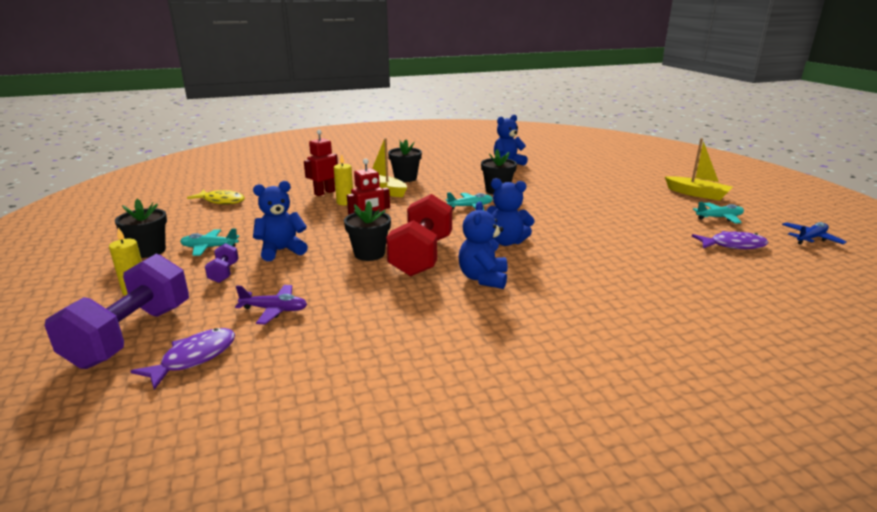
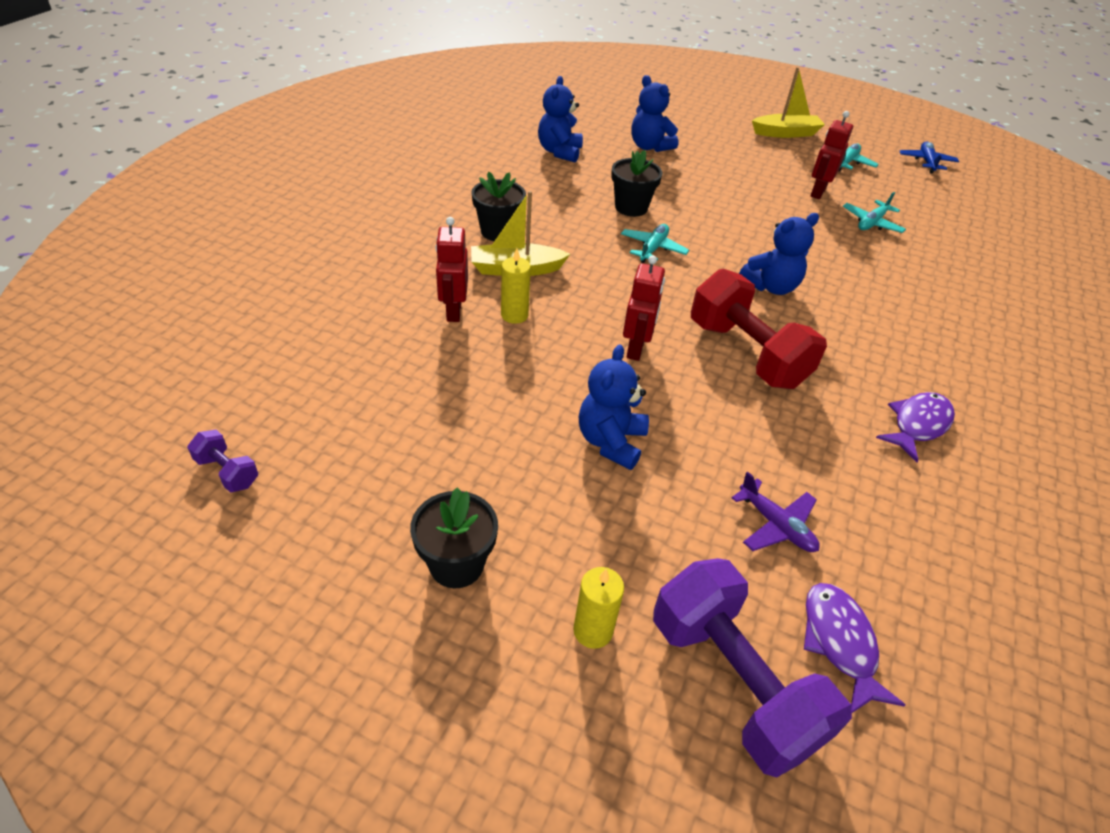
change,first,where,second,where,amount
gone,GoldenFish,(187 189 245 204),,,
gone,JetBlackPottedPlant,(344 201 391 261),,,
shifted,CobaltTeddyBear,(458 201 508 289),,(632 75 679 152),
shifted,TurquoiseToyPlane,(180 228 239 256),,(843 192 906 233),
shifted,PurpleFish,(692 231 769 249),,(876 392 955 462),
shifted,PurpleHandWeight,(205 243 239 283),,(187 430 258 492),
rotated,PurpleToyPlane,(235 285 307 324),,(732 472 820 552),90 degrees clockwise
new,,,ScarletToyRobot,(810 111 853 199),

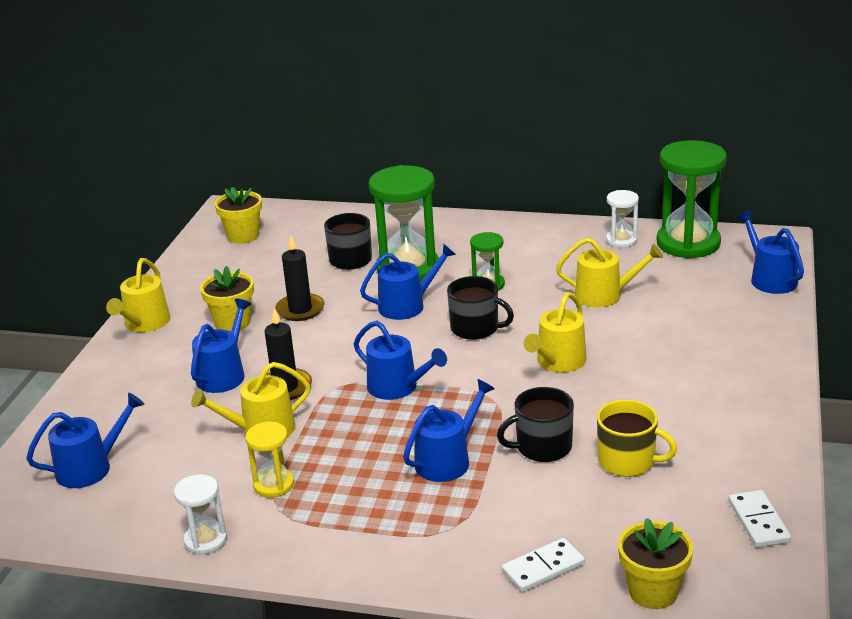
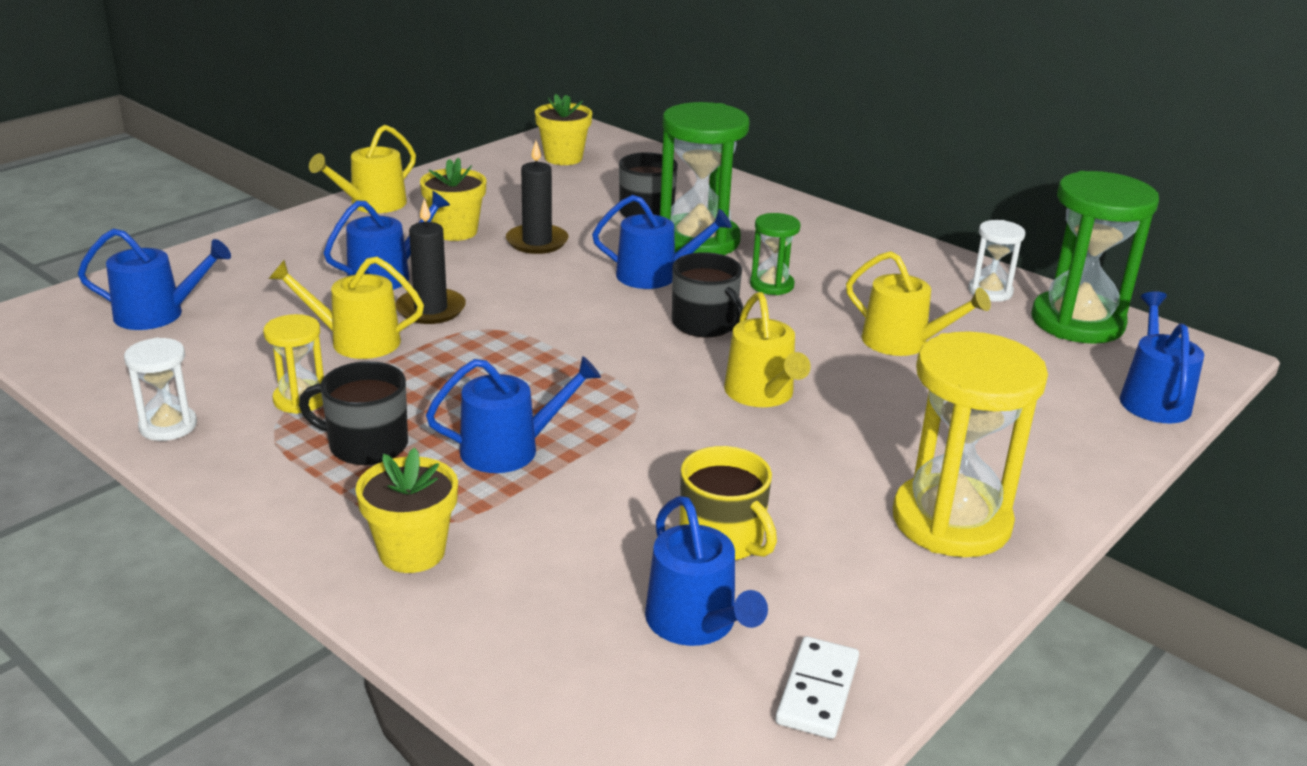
change,first,where,second,where,amount
rotated,GoldenWateringCan,(524 292 587 372),,(724 292 811 407),75 degrees counterclockwise
shifted,CobaltWateringCan,(354 320 447 400),,(645 496 768 646),
shifted,JetBlackMug,(497 387 574 462),,(299 361 408 465),
shifted,GoldenPottedPlant,(618 518 693 609),,(356 448 458 573),
gone,WhiteDomino,(502 538 585 592),,,
new,,,GoldenSandTimer,(893 331 1048 557),

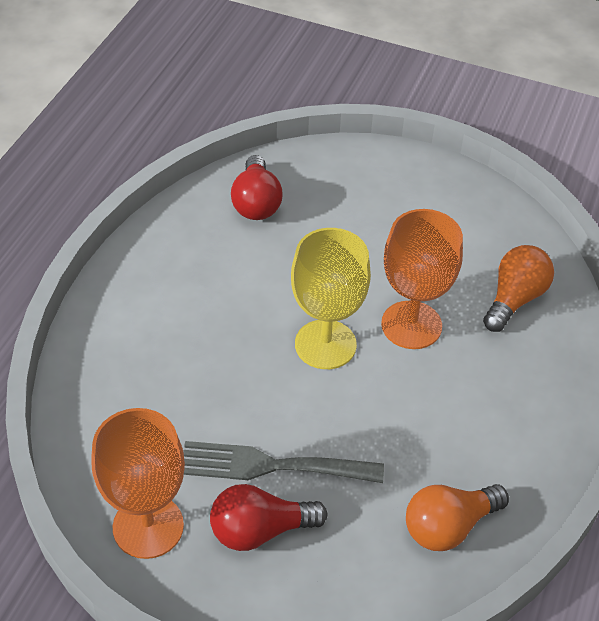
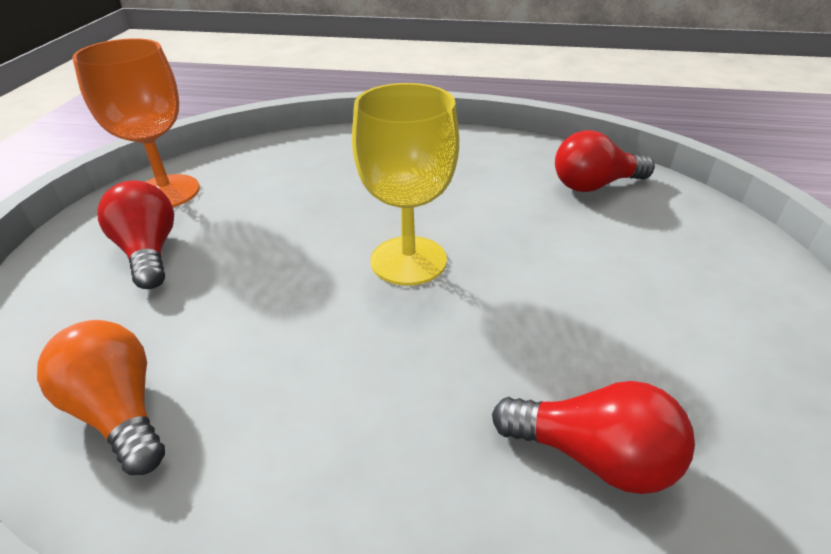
change,first,where,second,where,amount
gone,OrangeColouredGoblet,(381 209 463 349),,,
repainted,OrangeColouredLightbulb,(483 245 554 332),ScarletLightbulb,(492 381 695 494),
gone,AshGreyTableFork,(183 441 384 483),,,

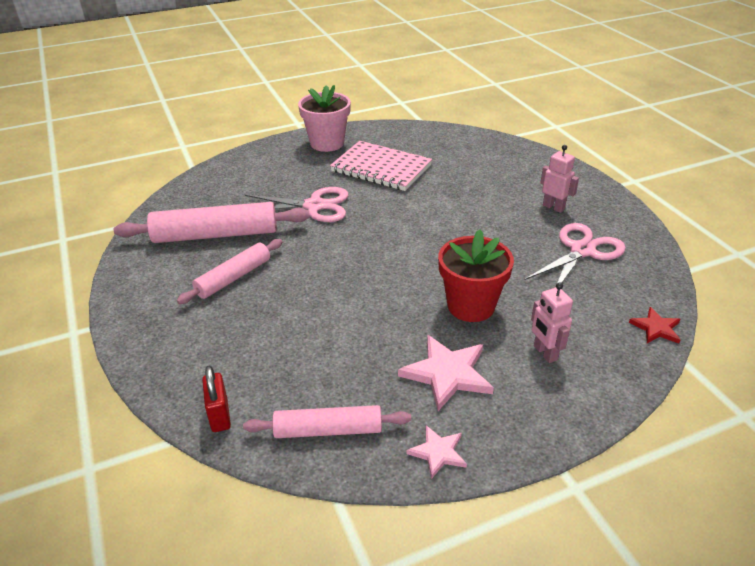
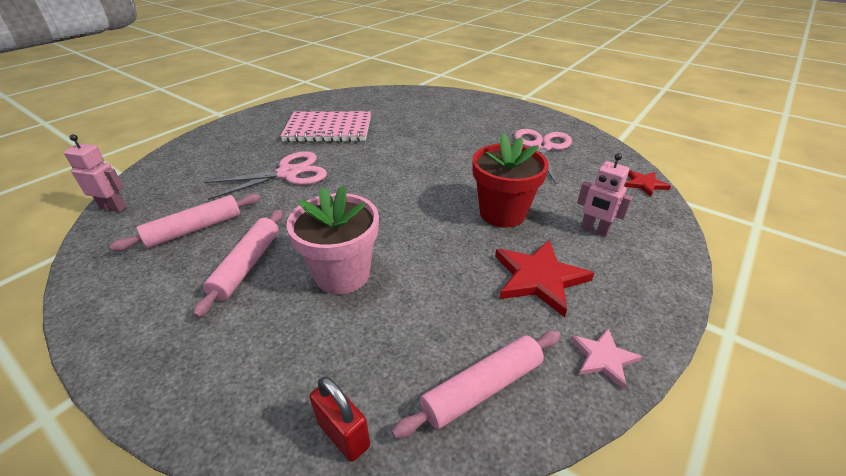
change,first,where,second,where,amount
shifted,RosePinkPottedPlant,(298 85 351 152),,(287 185 379 294),
shifted,RosePinkToyRobot,(540 145 579 213),,(64 134 127 212),
scaled,RosePinkDoughRoller,(114 202 310 243),,(110 194 261 251),x0.62
repainted,RosePinkFivePointedStar,(398 335 494 411),ScarletFivePointedStar,(495 240 594 317),

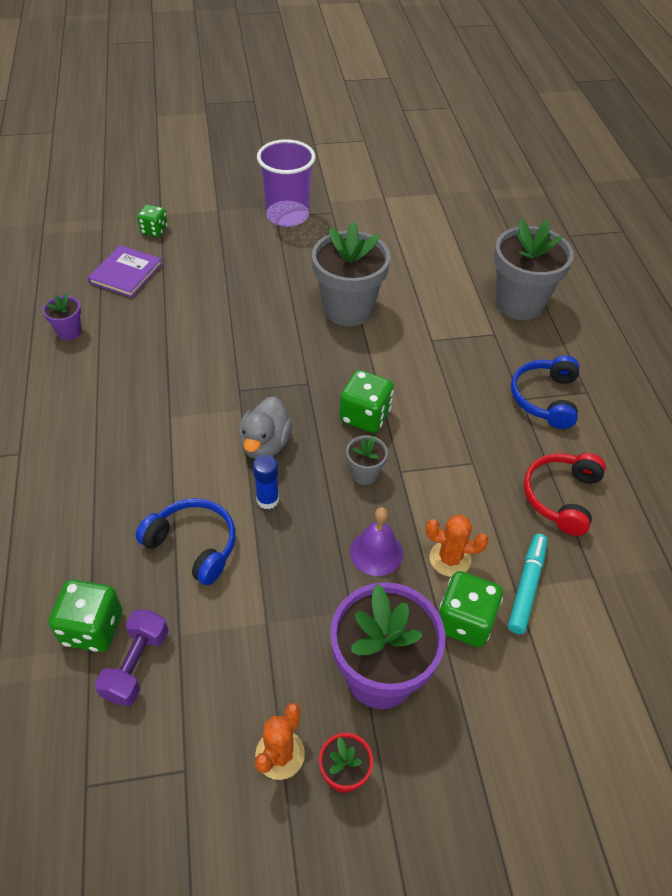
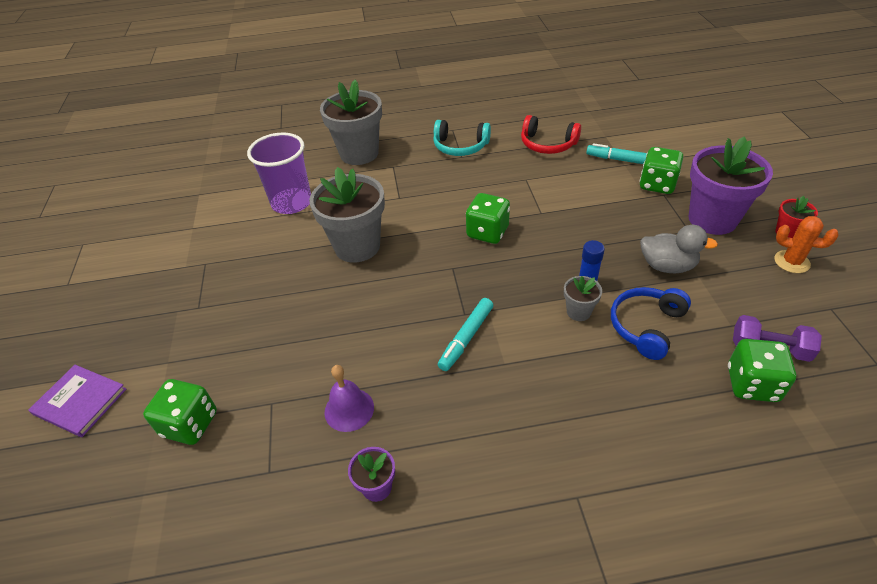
change,first,where,second,where,amount
shifted,PurpleBeaker,(257 139 315 227),,(247 132 311 214),
scaled,GreenGameDie,(137 205 168 237),,(143 379 217 445),x1.55
shifted,PurpleHardcover,(88 245 162 298),,(29 365 126 437),
repainted,CobaltHeadphones,(511 355 580 429),TurquoiseHeadphones,(433 120 491 156),
shifted,AshGreyRubberDuck,(239 396 292 459),,(640 225 718 273),
shifted,AshGreyPottedPlant,(346 435 388 485),,(564 276 602 321),
shifted,PurpleBell,(350 507 403 576),,(324 365 374 432),
gone,OrangeColouredPricklyPlant,(426 514 489 577),,,
new,,,TurquoiseMarkerPen,(438 298 493 371),

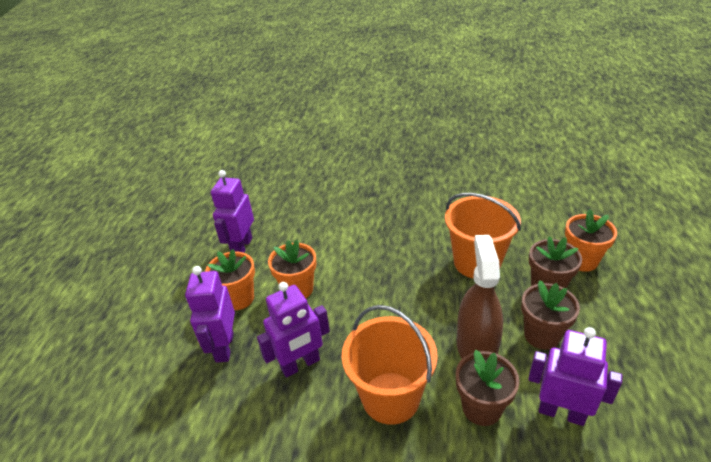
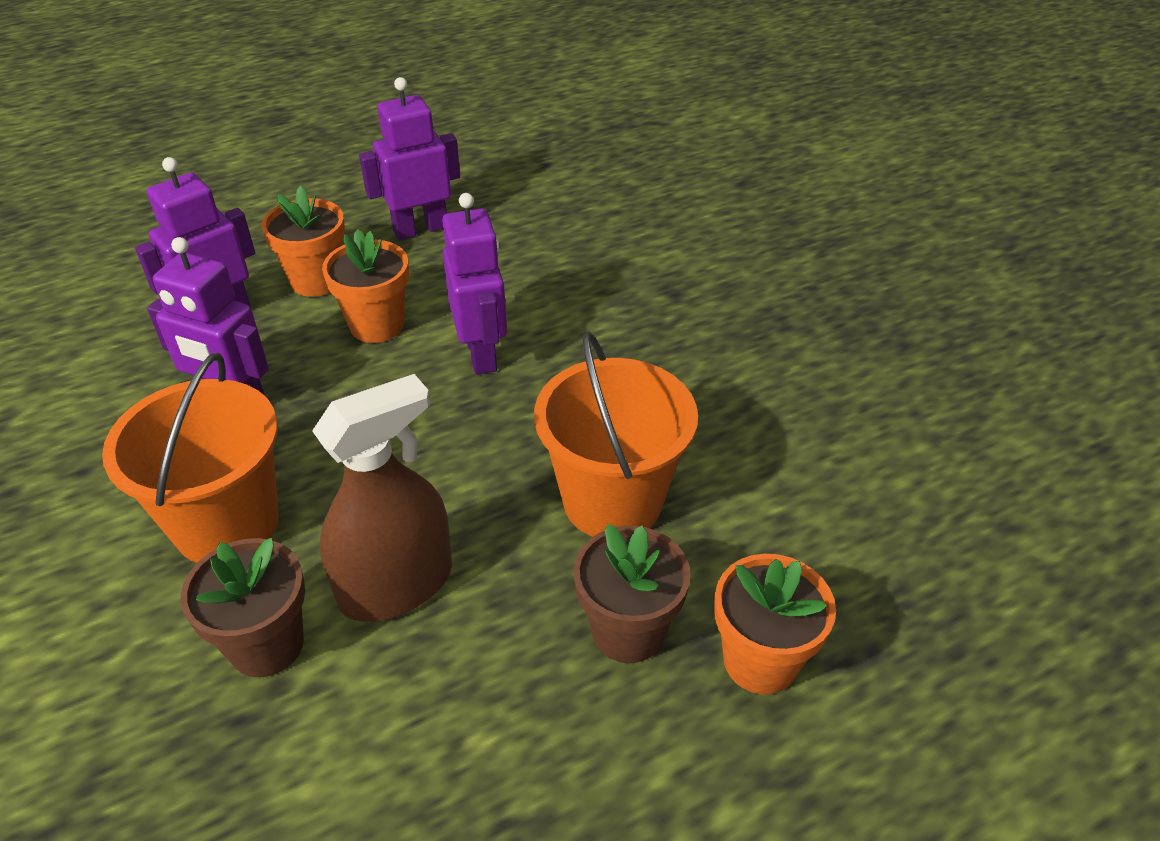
change,first,where,second,where,amount
gone,BrownPottedPlant,(521 280 580 350),,,
shifted,PurpleToyRobot,(528 327 622 426),,(442 193 507 375),

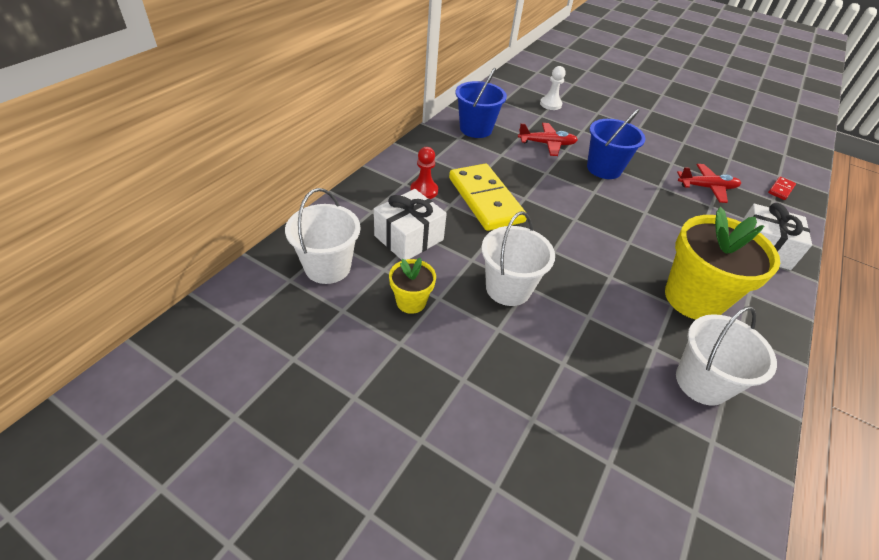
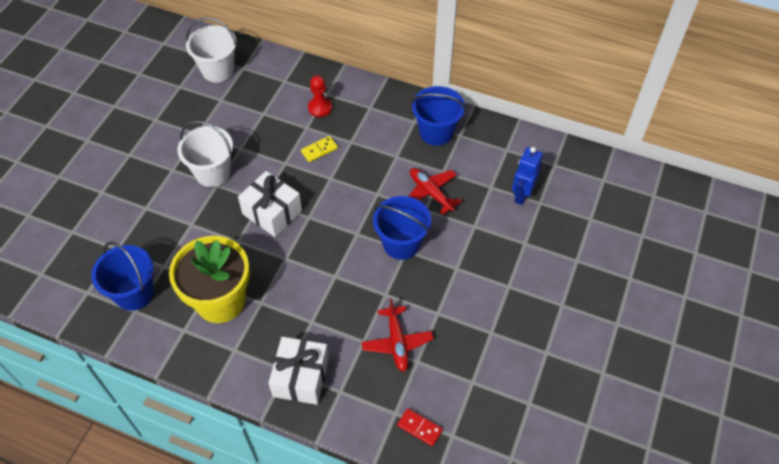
change,first,where,second,where,amount
swapped,WhitePawn,(540 66 566 110),CobaltToyRobot,(512 147 543 205),
rotated,ScarletToyPlane,(518 123 578 156),,(408 168 462 215),150 degrees clockwise
scaled,GoldenDomino,(449 164 527 231),,(301 136 338 162),x0.42
shifted,WhiteGift,(374 189 447 260),,(238 171 302 237),
gone,GoldenPottedPlant,(389 258 436 314),,,
repainted,WhiteBucket,(676 306 777 406),CobaltBucket,(91 242 154 311),

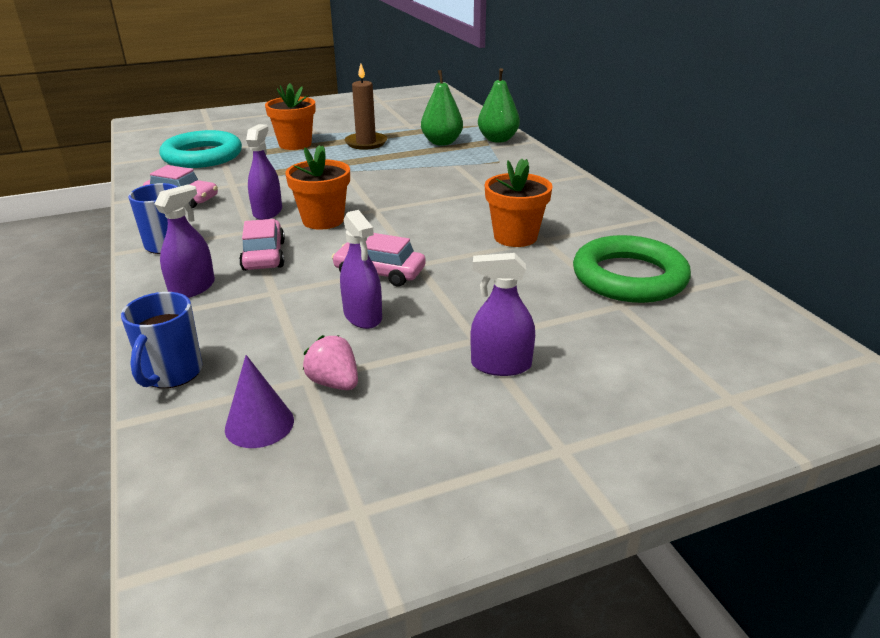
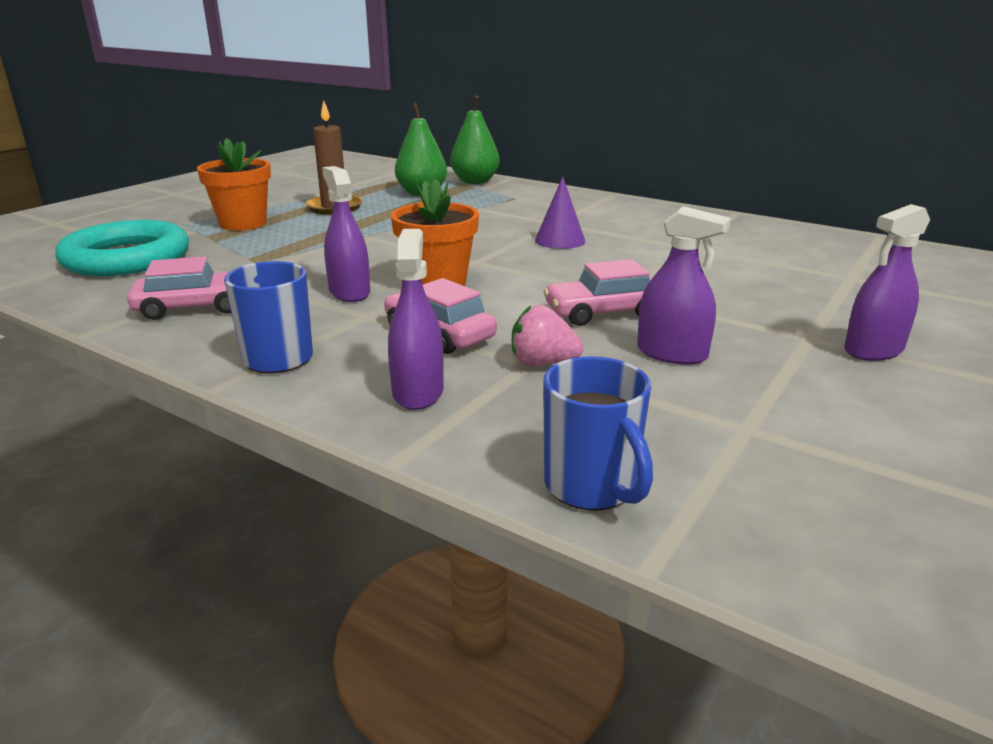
change,first,where,second,where,amount
gone,OrangeColouredPottedPlant,(485 159 553 247),,,
gone,GreenRing,(573 235 691 303),,,
shifted,RosePinkStrawberry,(303 335 358 390),,(512 305 584 366),
shifted,PurpleConeShape,(225 355 294 448),,(535 177 585 249),

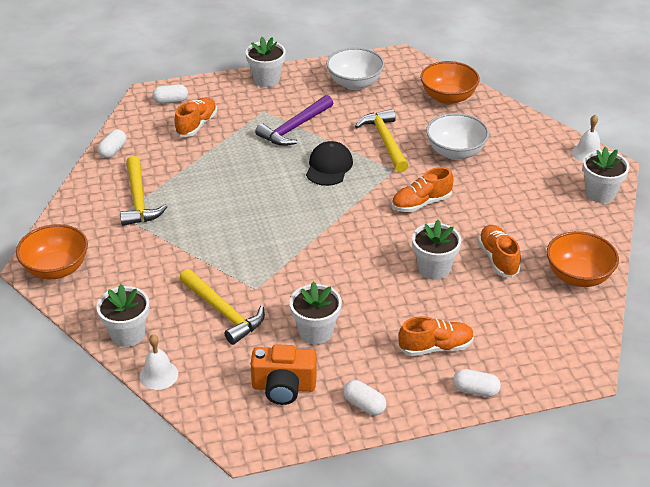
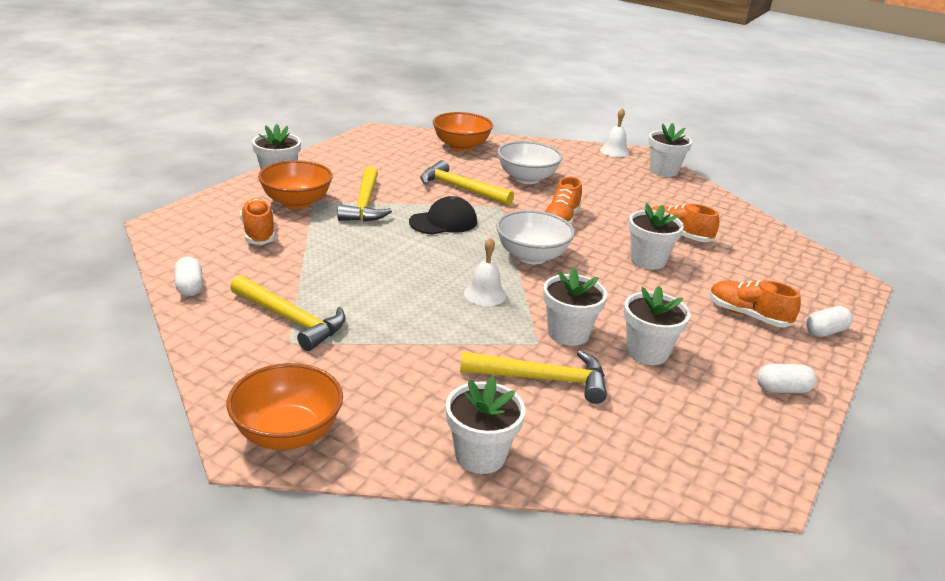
change,first,where,second,where,amount
shifted,WhiteDeepDish,(326 47 384 90),,(496 210 575 264),
gone,WhitePillShape,(152 84 188 104),,,
repainted,PurpleClawHammer,(255 95 333 146),GoldenClawHammer,(337 166 392 222),
rotated,JetBlackCap,(306 141 353 186),,(409 196 477 235),90 degrees clockwise
shifted,OrangeColouredDeepDish,(547 231 619 287),,(258 160 333 209),
rotated,OrangeColouredSneaker,(399 316 474 356),,(709 280 801 328),90 degrees counterclockwise
shifted,WhiteBell,(140 334 178 390),,(464 237 506 306),
gone,OrangeColouredCamera,(251 344 317 405),,,
new,,,WhitePottedPlant,(543 268 607 346),

